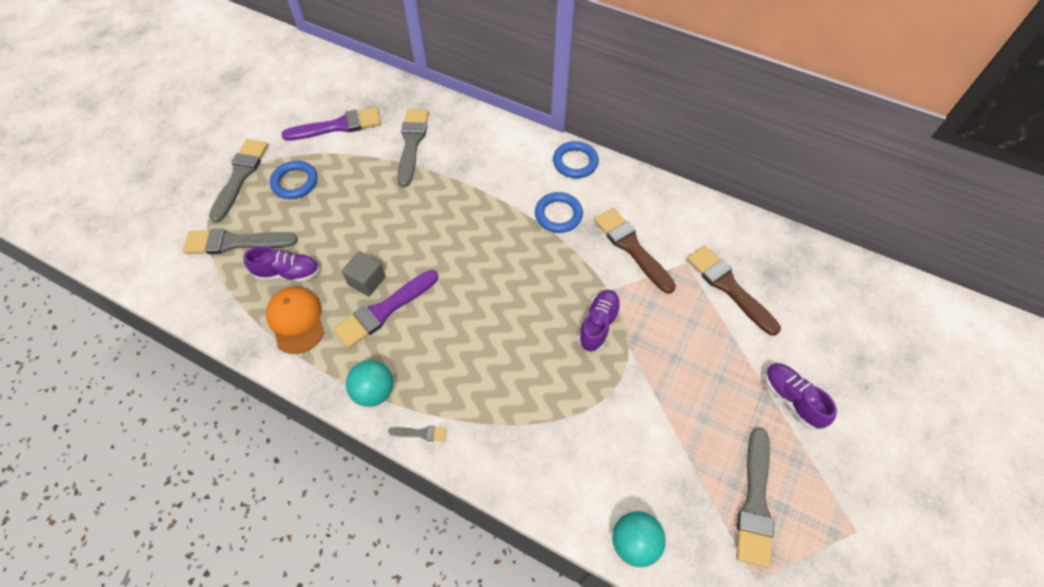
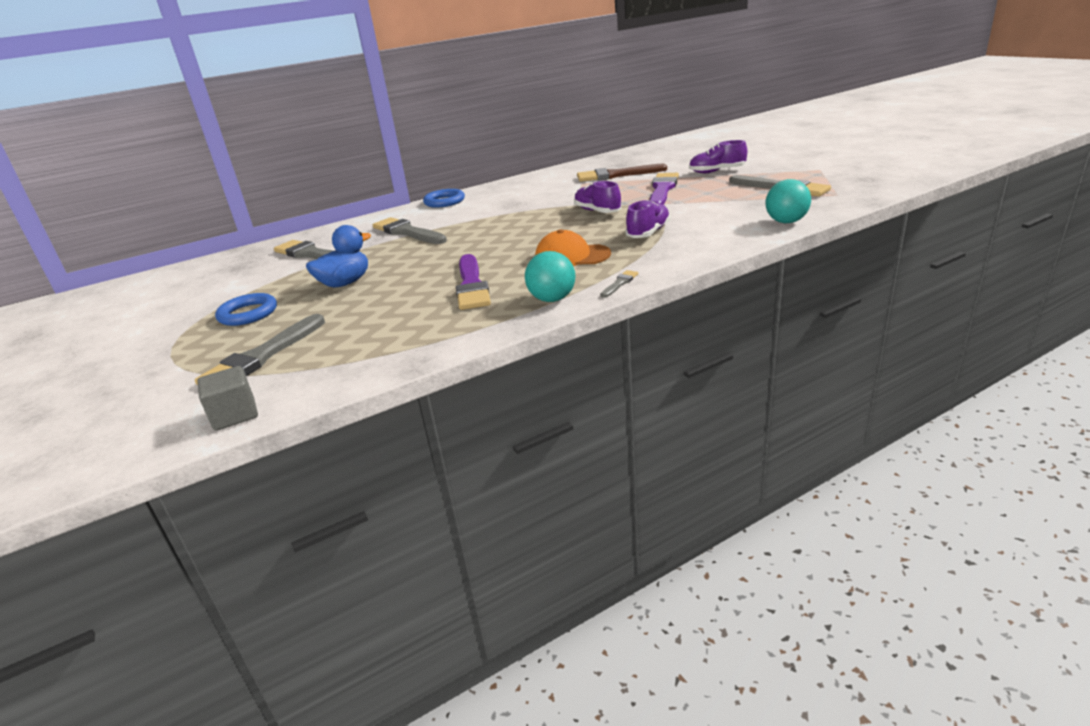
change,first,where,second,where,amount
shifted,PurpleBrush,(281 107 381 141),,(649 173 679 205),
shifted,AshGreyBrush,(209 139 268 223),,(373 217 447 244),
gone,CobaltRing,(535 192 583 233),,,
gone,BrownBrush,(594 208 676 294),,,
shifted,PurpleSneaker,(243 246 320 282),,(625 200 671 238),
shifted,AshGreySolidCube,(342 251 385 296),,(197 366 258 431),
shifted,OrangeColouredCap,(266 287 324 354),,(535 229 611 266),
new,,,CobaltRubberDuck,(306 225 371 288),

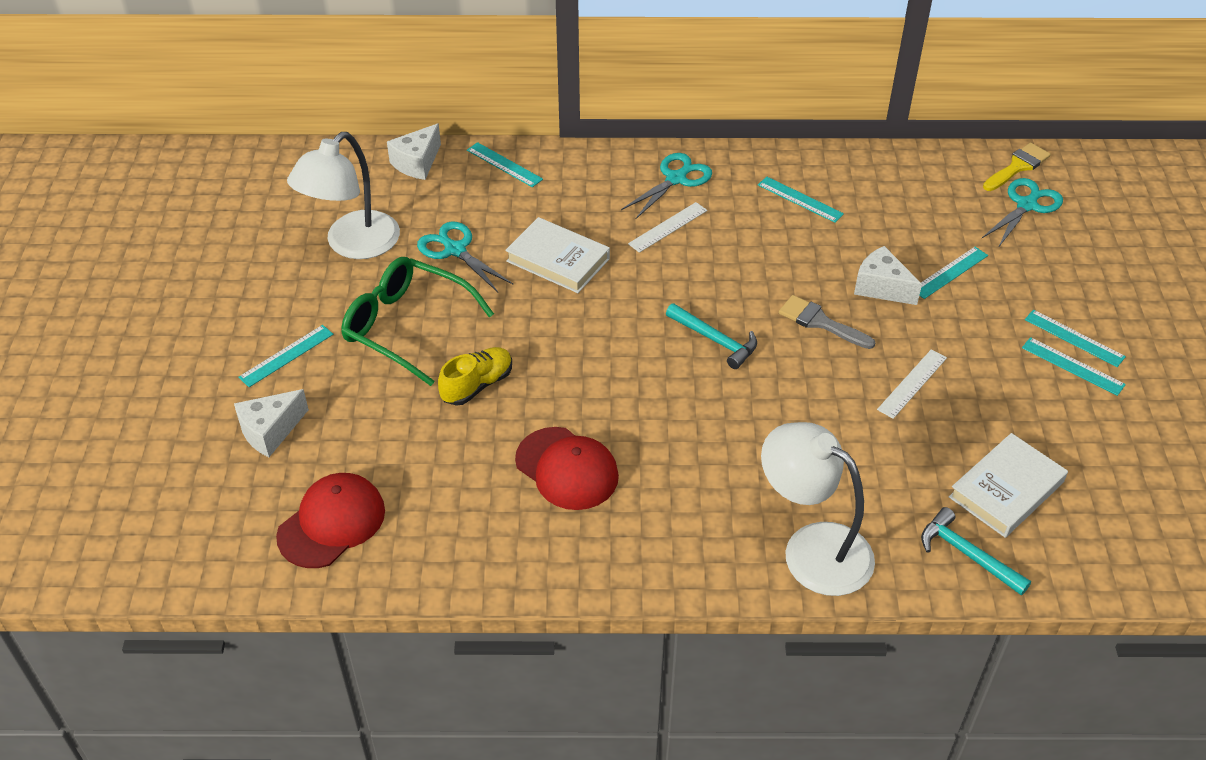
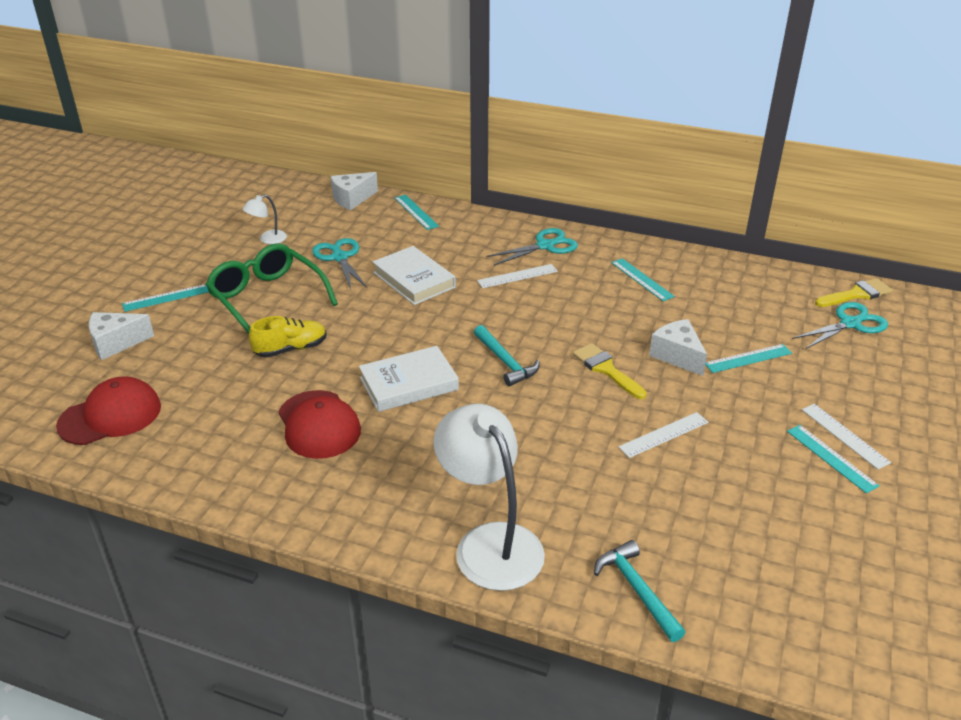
change,first,where,second,where,amount
scaled,WhiteDeskLamp,(287 132 400 259),,(242 195 287 244),x0.46
repainted,AshGreyBrush,(779 295 875 349),GoldenBrush,(573 343 647 399),
repainted,TurquoiseStraightedge,(1025 310 1126 367),WhiteStraightedge,(802 404 891 469),
shifted,WhiteHardcover,(949 433 1068 538),,(359 346 459 412),

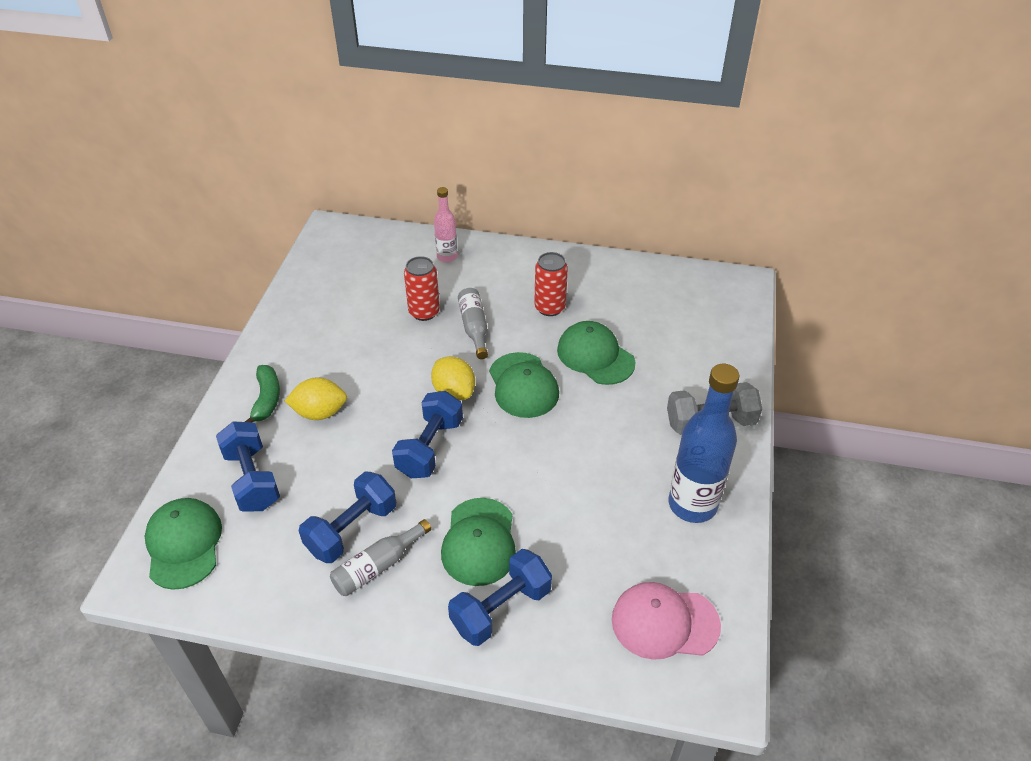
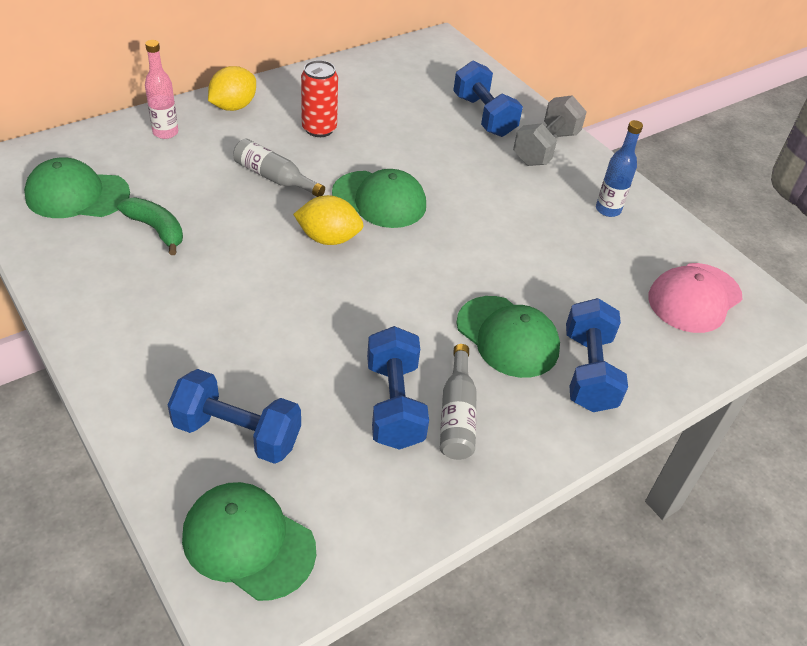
change,first,where,second,where,amount
gone,ScarletCan,(404 256 440 321),,,
shifted,GreenCap,(557 321 635 385),,(24 158 130 218),
scaled,CobaltDrinkBottle,(669 364 739 523),,(596 120 643 217),x0.54
shifted,GreenToyBanana,(245 365 280 422),,(117 198 183 255),
shifted,GoldenLemon,(285 377 347 420),,(208 66 256 111),
shifted,CobaltHandWeight,(392 391 463 478),,(453 61 523 137),

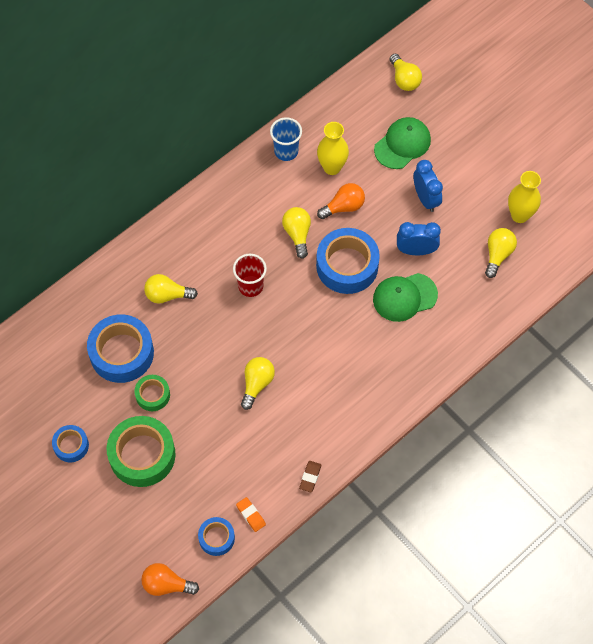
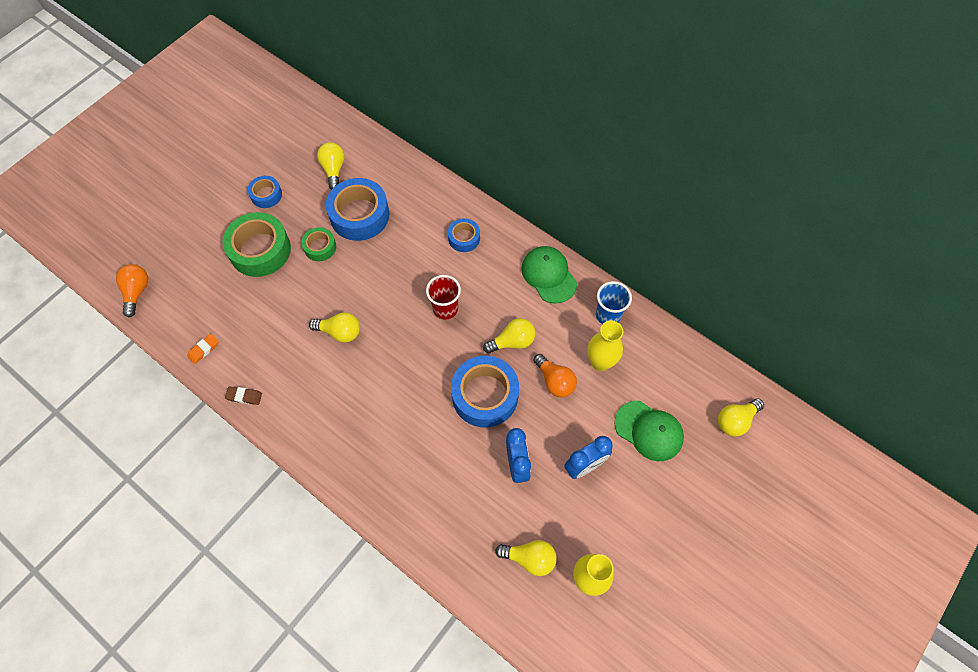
change,first,where,second,where,amount
shifted,GreenCap,(373 273 438 322),,(521 246 577 304),
shifted,GoldenLightbulb,(144 274 198 304),,(317 142 345 190),
shifted,CobaltTape,(198 517 235 556),,(448 218 480 252),

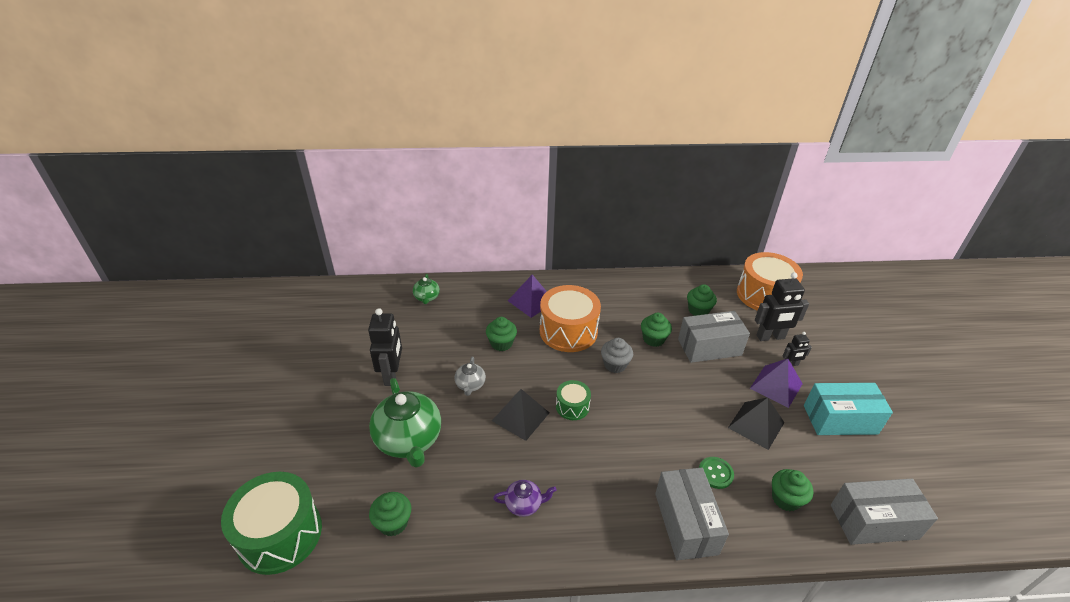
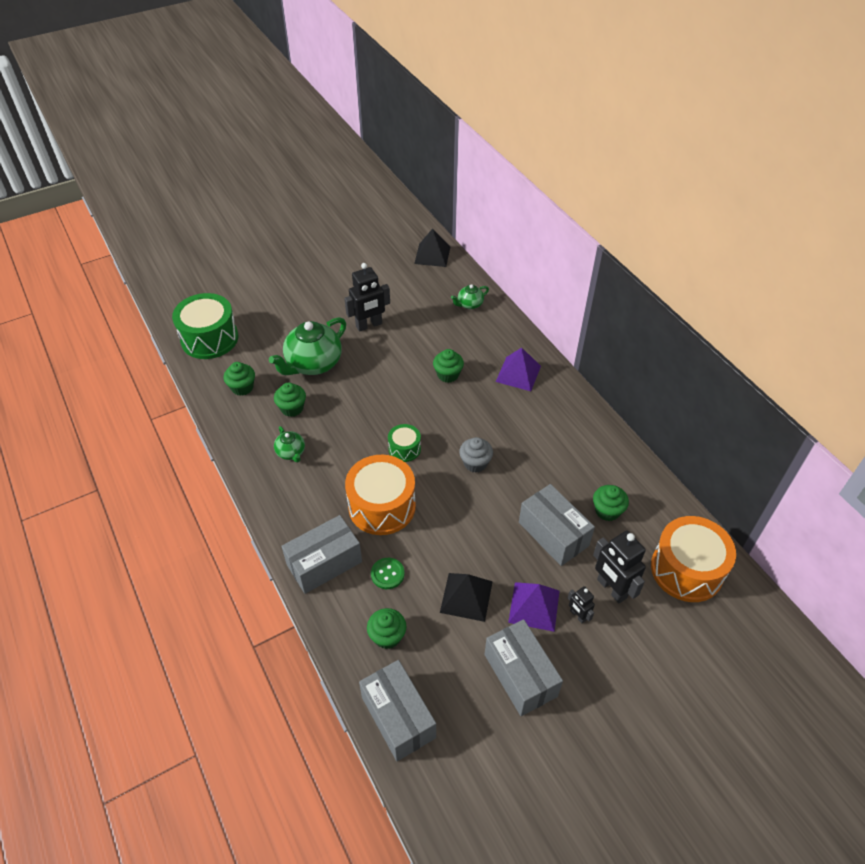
change,first,where,second,where,amount
shifted,OrangeColouredToyDrum,(540 285 601 352),,(345 455 416 535),
shifted,GreenFairyCake,(641 313 672 347),,(274 383 306 417),
gone,AshGreyTeaPot,(455 357 486 396),,,
repainted,TurquoisePackage,(804 383 893 435),AshGreyPackage,(484 619 563 716),
shifted,JetBlackPyramid,(492 389 550 441),,(414 228 450 267),
repainted,PurpleTeaPot,(493 480 556 517),GreenTeaPot,(274 426 305 462),

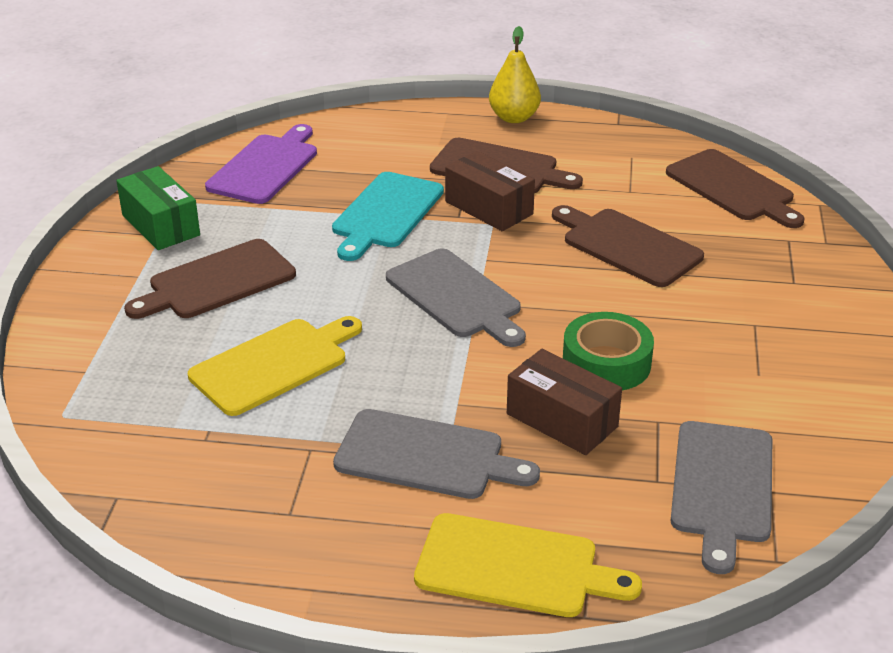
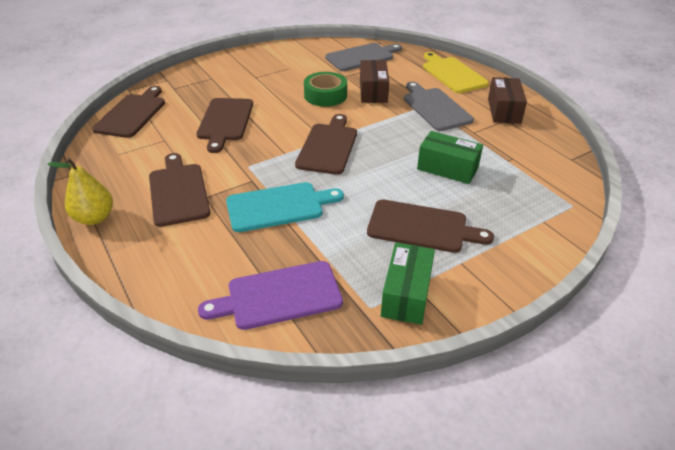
change,first,where,second,where,amount
shifted,BrownPackage,(445 151 535 231),,(488 77 527 124),
repainted,AshGreyBreadBoard,(386 248 526 347),BrownBreadBoard,(295 114 357 175),
swapped,GoldenBreadBoard,(188 316 362 416),GreenPackage,(417 131 483 184),

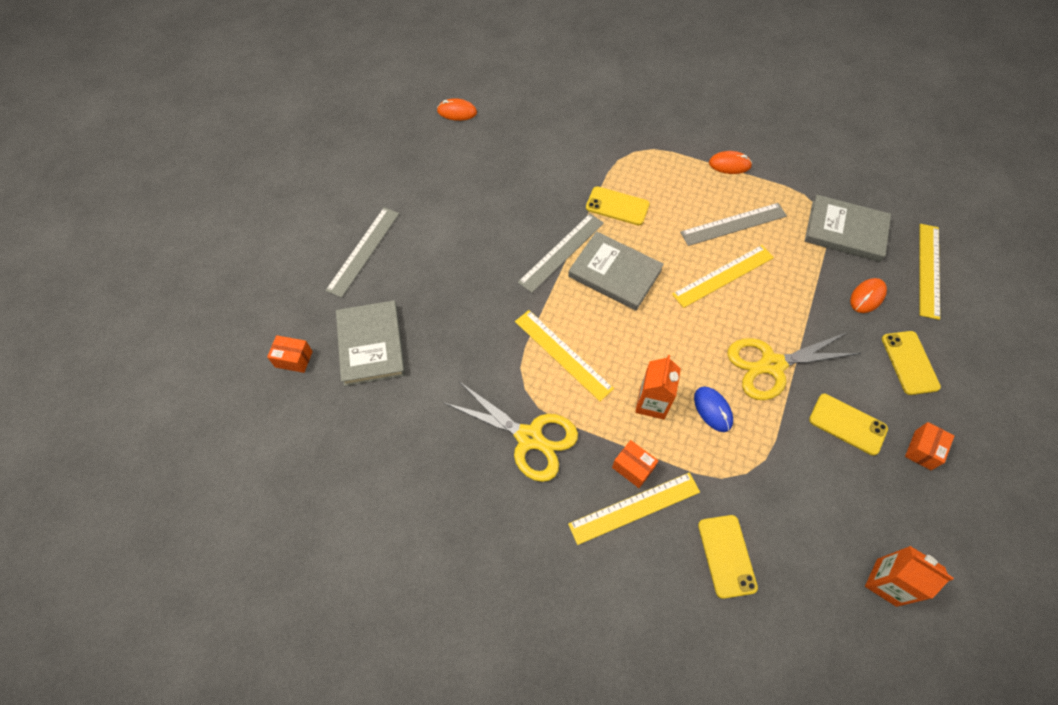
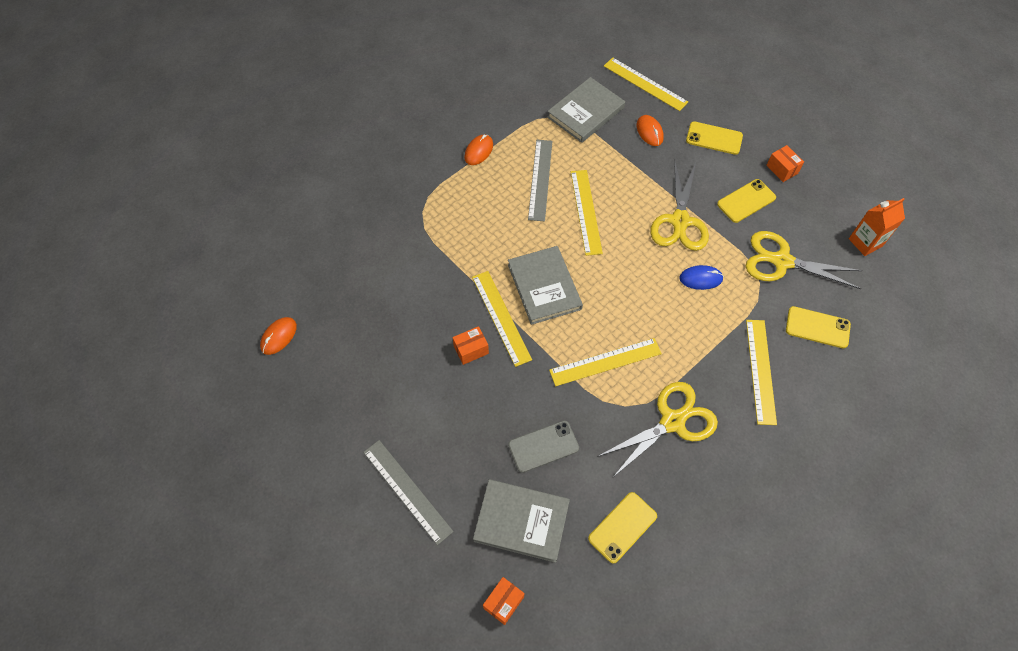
change,first,where,second,where,amount
shifted,GoldenPhone,(586 186 650 225),,(588 492 657 564),
repainted,AshGreyStraightedge,(518 214 604 293),GoldenStraightedge,(472 271 532 367),
rotated,AshGreyHardcover,(568 231 664 311),,(508 246 583 325),75 degrees counterclockwise
gone,OrangeColouredCarton,(635 355 681 420),,,
shifted,OrangeColouredPackage,(612 440 659 488),,(452 326 489 365),
new,,,GoldenScissors,(746 231 863 289),
new,,,AshGreyPhone,(508 421 579 473),

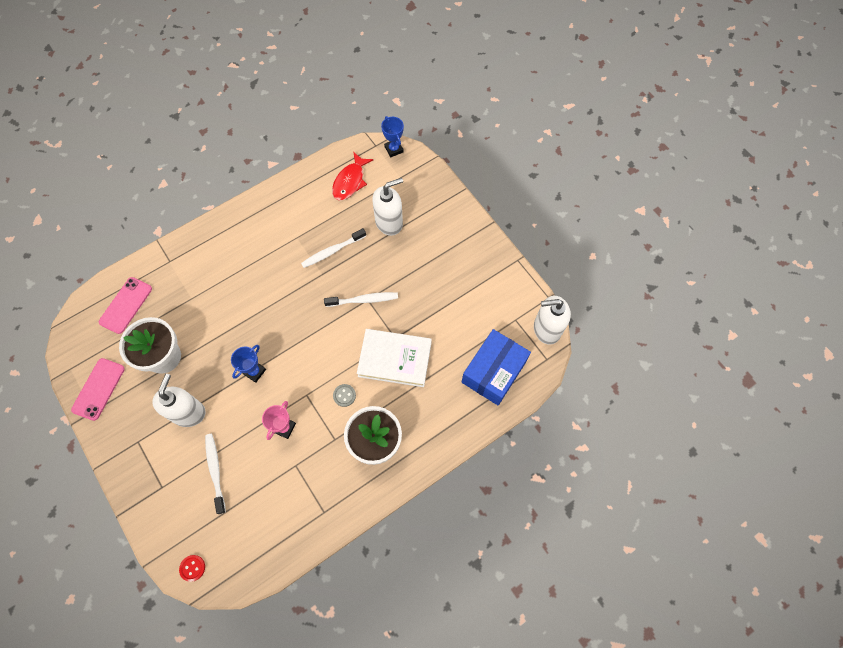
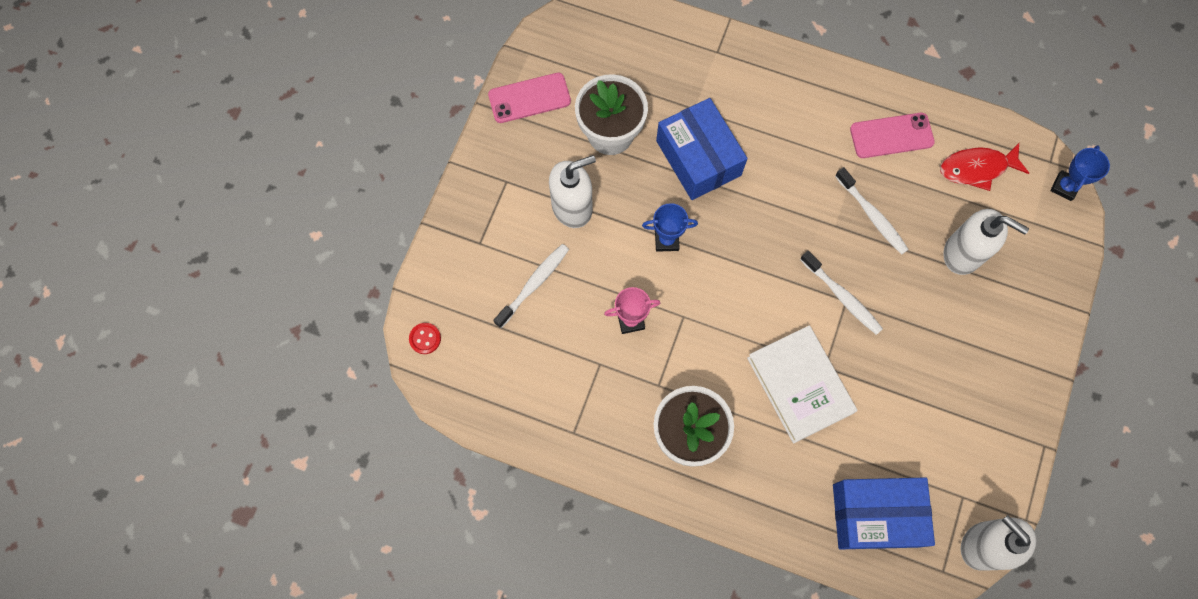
change,first,where,second,where,amount
rotated,WhiteToothbrush,(301 228 366 268),,(835 167 909 255),150 degrees counterclockwise
shifted,RosePinkPhone,(99 277 152 334),,(850 113 935 158),
gone,AshGreyShirtButton,(333 384 356 407),,,
new,,,CobaltPackage,(656 98 748 200),

